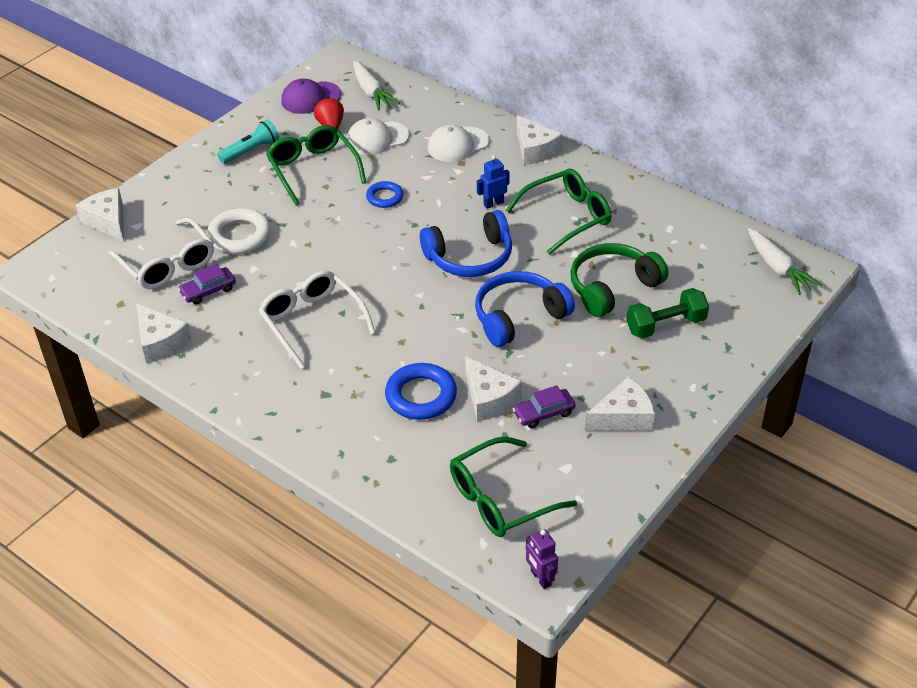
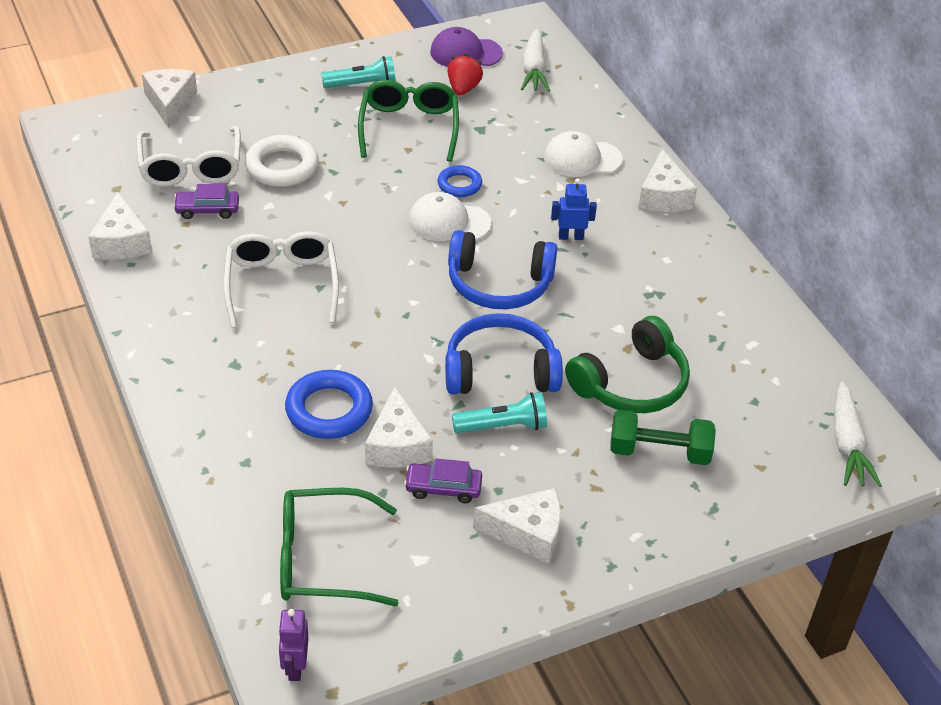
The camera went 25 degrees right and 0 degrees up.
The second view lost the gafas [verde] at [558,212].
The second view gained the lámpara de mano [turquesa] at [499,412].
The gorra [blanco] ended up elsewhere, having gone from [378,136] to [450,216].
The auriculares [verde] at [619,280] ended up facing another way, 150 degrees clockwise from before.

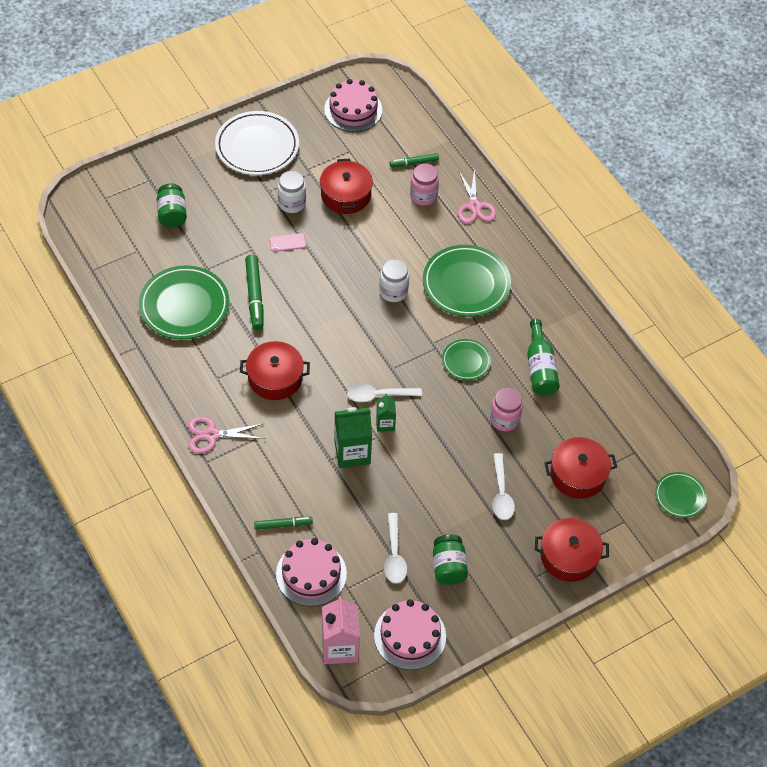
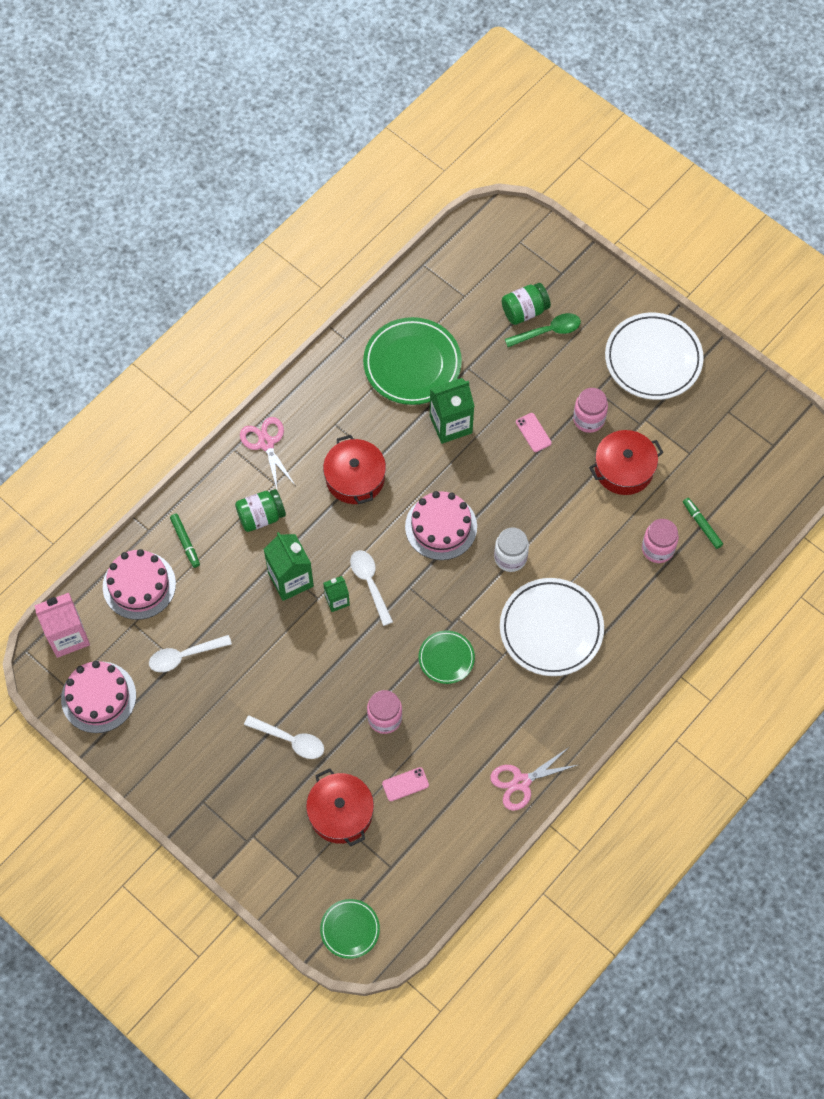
The camera went 75 degrees right and 10 degrees up.
The second view lost the botella [verde] at [543,357].
The second view lost the olla [rojo] at [572,550].
The second view gained the móvil [rosa] at [405,784].
The second view gained the cuchara [verde] at [543,330].
The tarta [rosa] ended up elsewhere, having gone from [353,105] to [441,525].
The tarro [verde] ended up elsewhere, having gone from [450,559] to [260,510].
The tijeras [rosa] ended up elsewhere, having gone from [477,196] to [535,779].
Where the rotulador [verde] stood at [254,292], the cartón de leche [verde] came to stand at [452,411].
What was the tarro [blanco] at [292,192] turned into the tarro [rosa] at [590,410].
What was the plato [verde] at [467,281] turned into the plato [blanco] at [552,627].
The cuchara [blanco] at [503,486] ended up facing another way, 135 degrees counterclockwise from before.

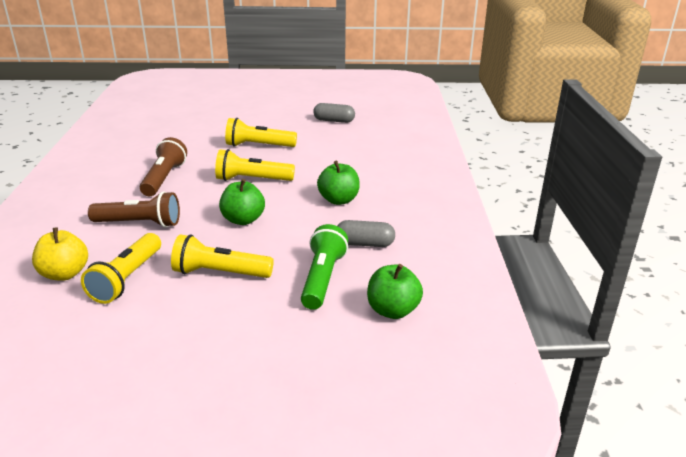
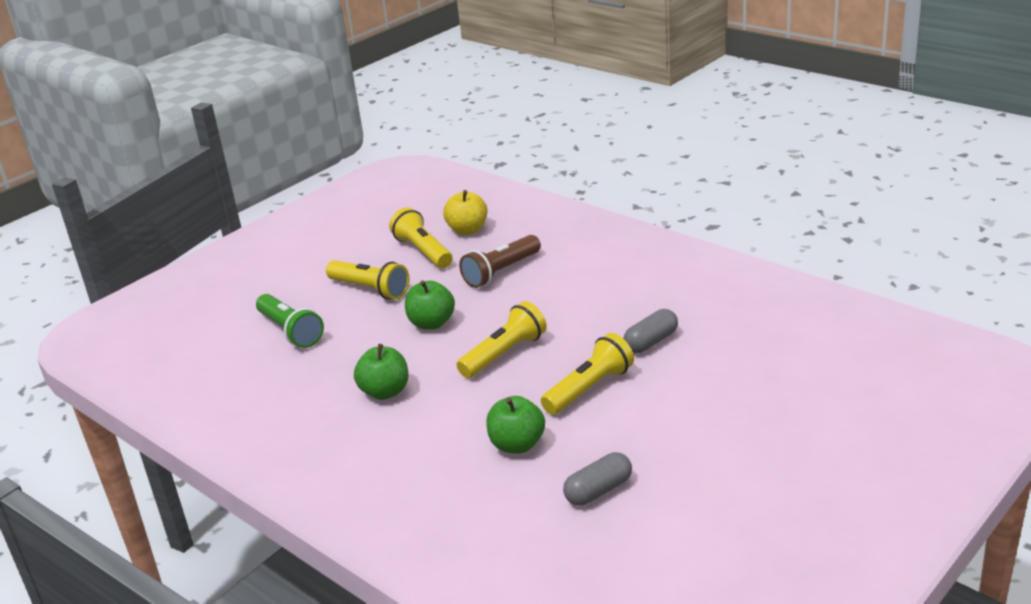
The camera went 135 degrees right and 0 degrees up.
The second view lost the lámpara de mano [marrón] at [163,166].
The cápsula [gris] ended up elsewhere, having gone from [366,233] to [651,331].
The manzana [verde] ended up elsewhere, having gone from [395,291] to [515,425].
The lámpara de mano [amarillo] at [222,256] ended up facing another way, 75 degrees clockwise from before.

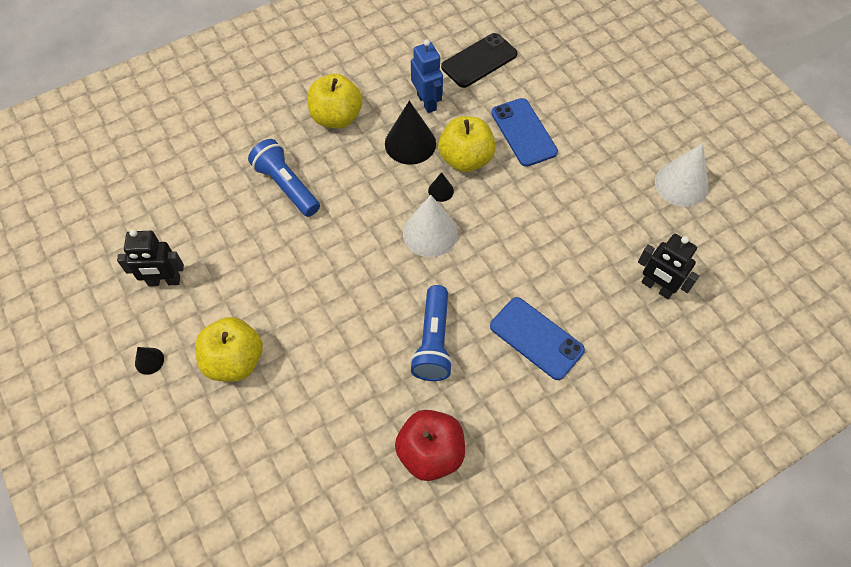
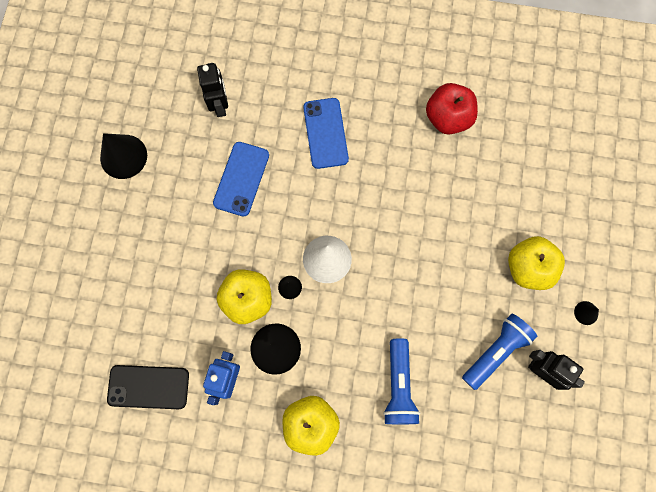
The camera went 140 degrees left and 15 degrees up.
The lámpara de mano [azul] ended up elsewhere, having gone from [431,333] to [499,352].
The móvil [azul] ended up elsewhere, having gone from [524,132] to [241,179].
What was the cono [blanco] at [682,175] turned into the cono [negro] at [123,156].

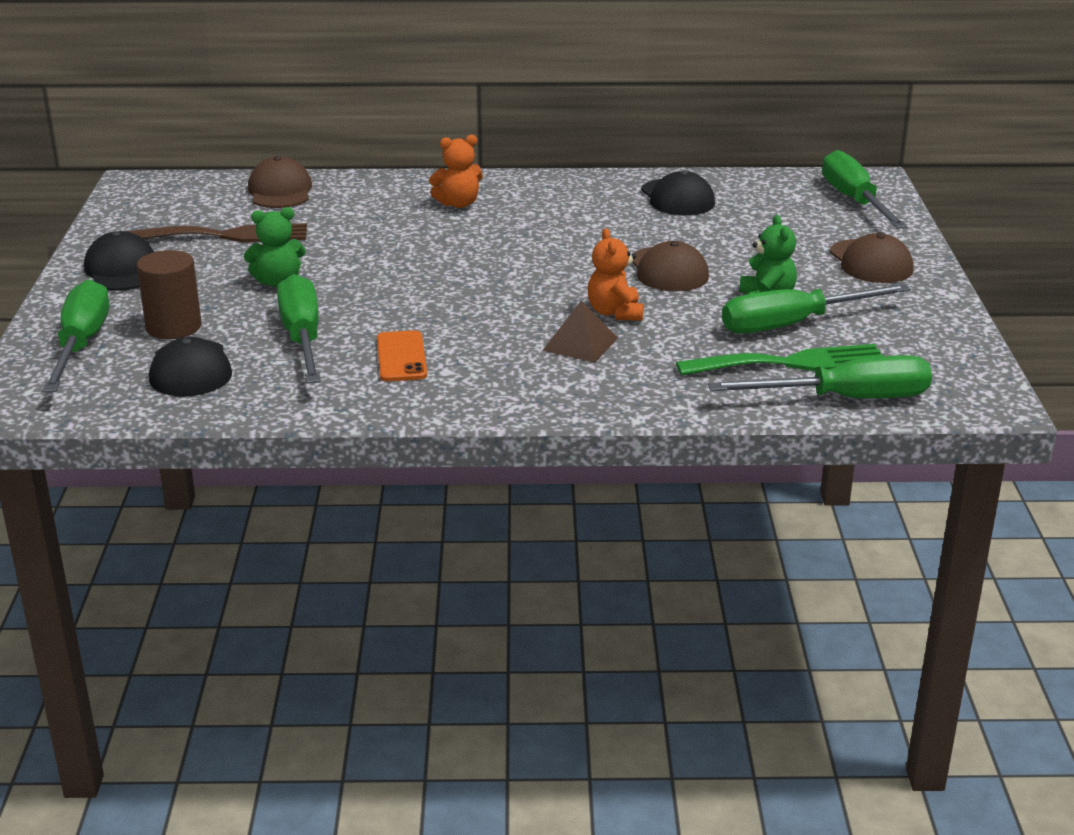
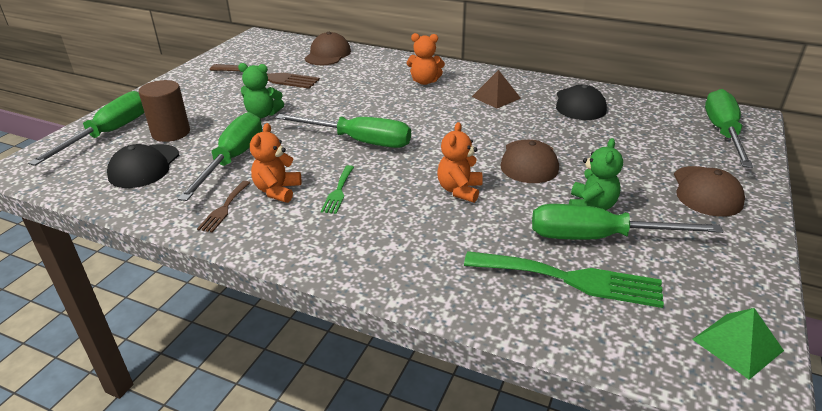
The camera went 25 degrees right and 5 degrees up.
The second view lost the gorra [negro] at [119,261].
The second view gained the tenedor [marrón] at [223,206].
The second view gained the tenedor [verde] at [337,189].
The second view gained the pirámide [verde] at [738,344].
The pirámide [marrón] ended up elsewhere, having gone from [580,331] to [496,89].
The destornillador [verde] ended up elsewhere, having gone from [820,376] to [343,131].
Where the móvil [naranja] stood at [402,356], the osito [naranja] came to stand at [275,163].

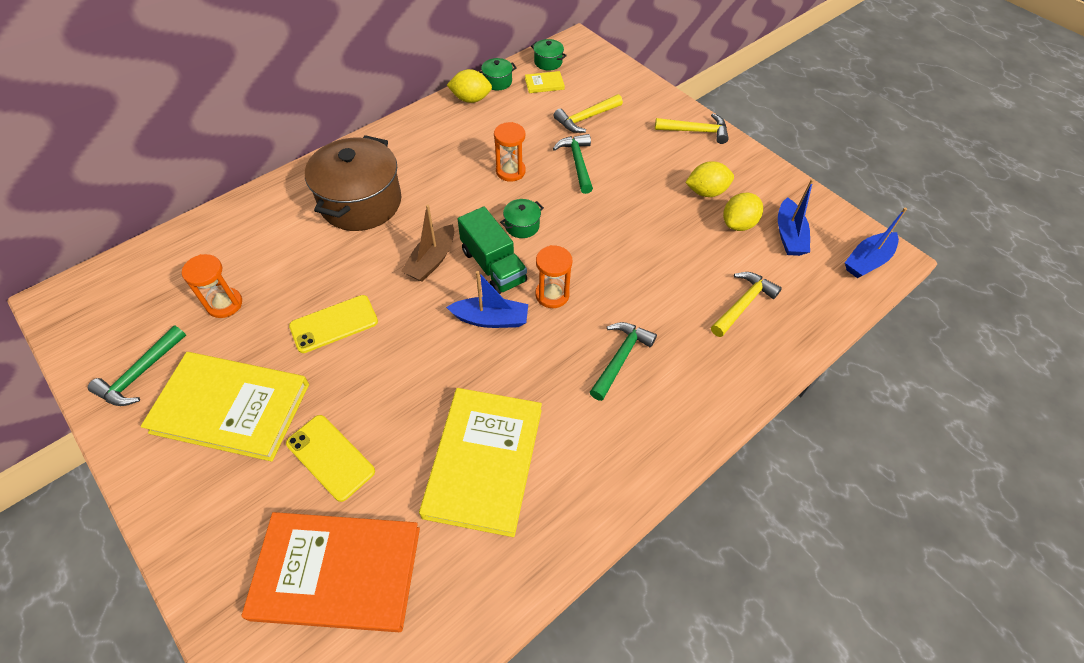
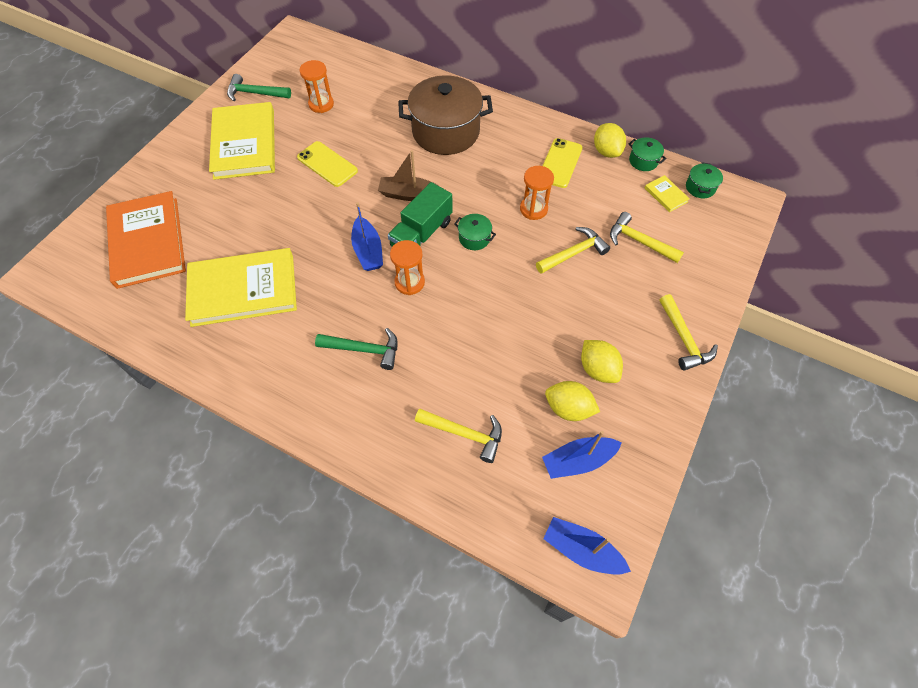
The camera went 70 degrees right and 5 degrees up.
The móvil [amarillo] ended up elsewhere, having gone from [330,458] to [563,163].
What was the martillo [verde] at [573,164] turned into the martillo [amarillo] at [573,250].

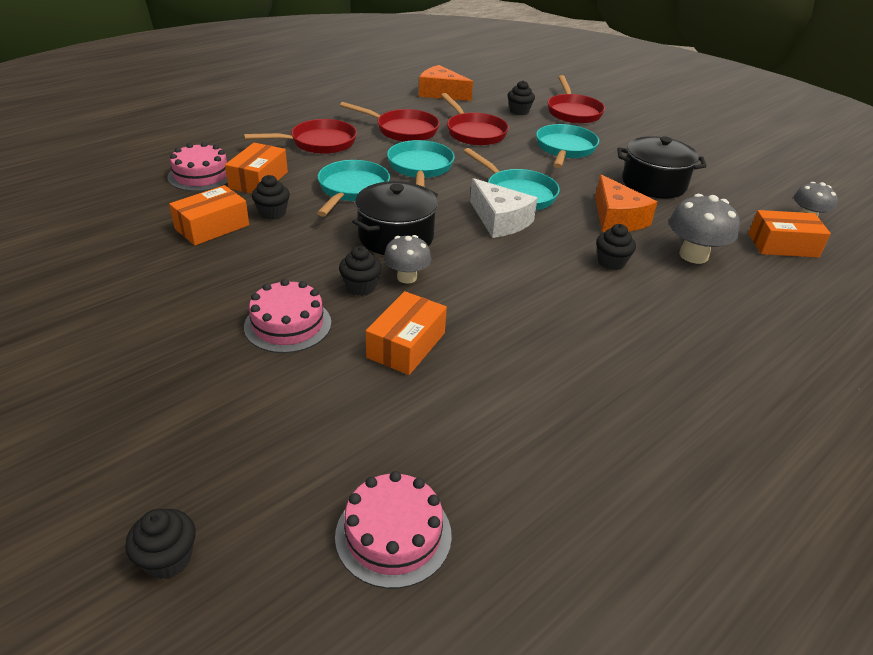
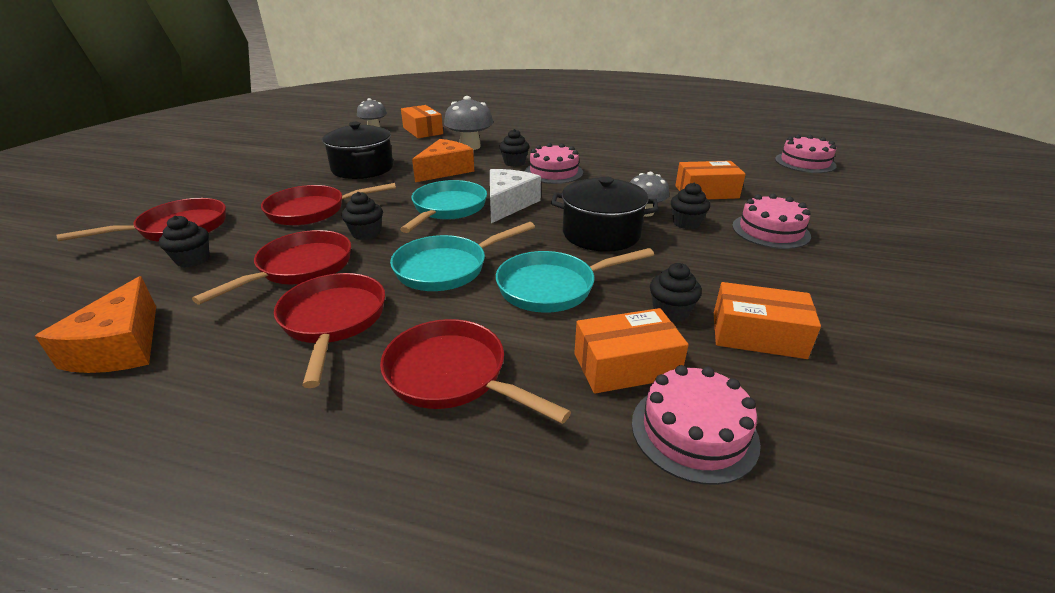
The camera went 120 degrees left and 5 degrees down.
The second view gained the tarta [rosa] at [554,163].
The magdalena [negro] ended up elsewhere, having gone from [160,544] to [362,216].
What was the sartén [turquesa] at [567,146] turned into the sartén [rojo] at [328,204].

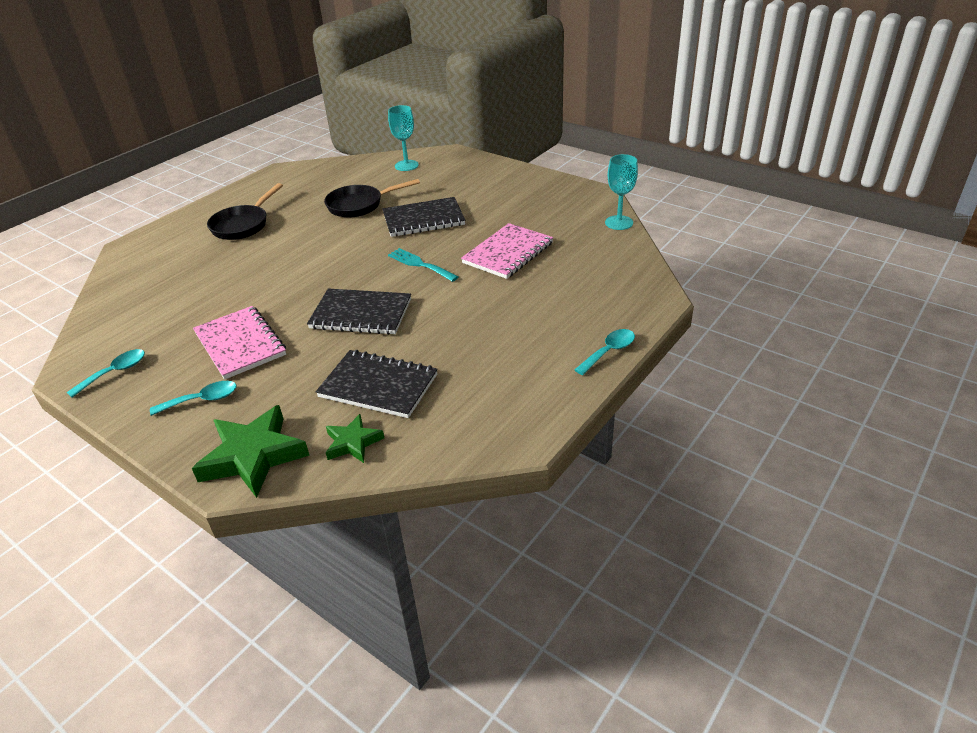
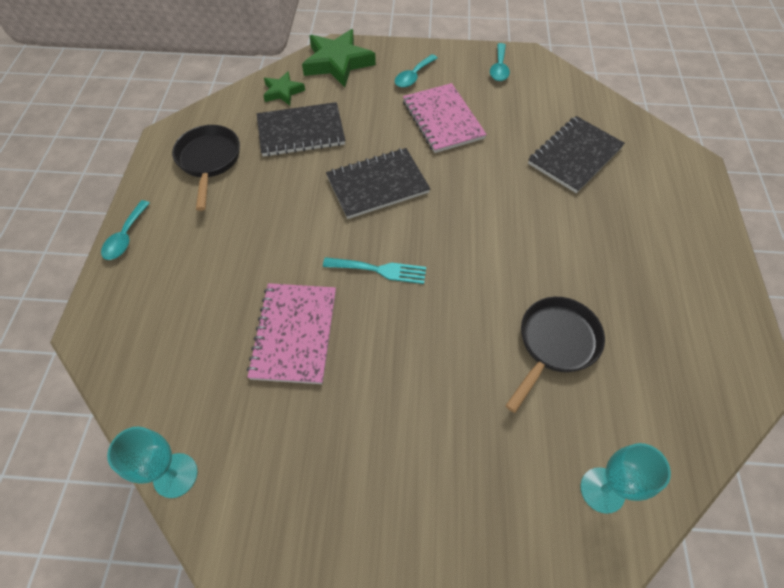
The camera went 145 degrees right and 20 degrees up.
The sartén [negro] ended up elsewhere, having gone from [245,211] to [206,168].
The cuaderno [negro] ended up elsewhere, having gone from [423,217] to [576,154].
The cuaderno [rosa] at [239,343] ended up facing another way, 45 degrees clockwise from before.

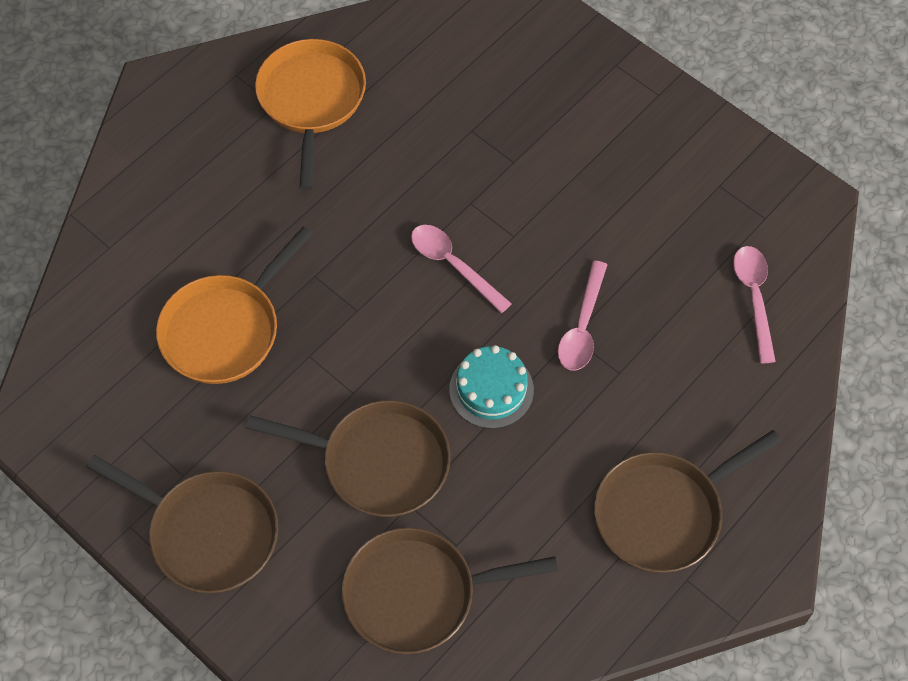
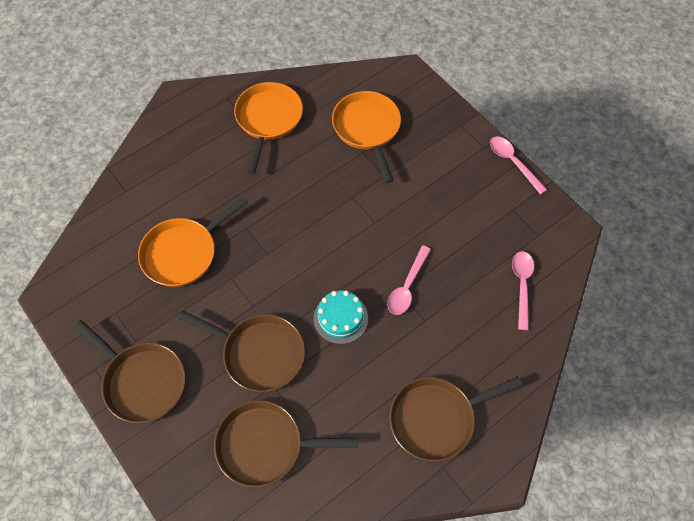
The camera went 10 degrees right and 0 degrees up.
The second view gained the sartén [naranja] at [366,137].
The cuchara [rosa] ended up elsewhere, having gone from [461,269] to [518,165].

